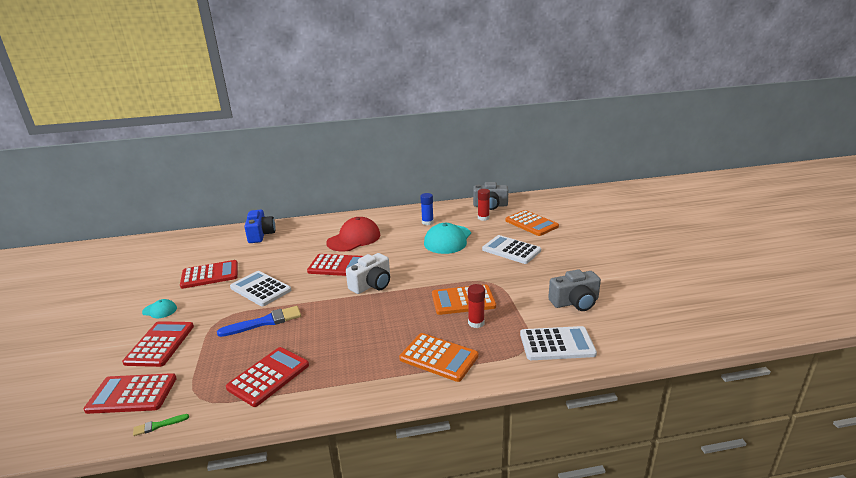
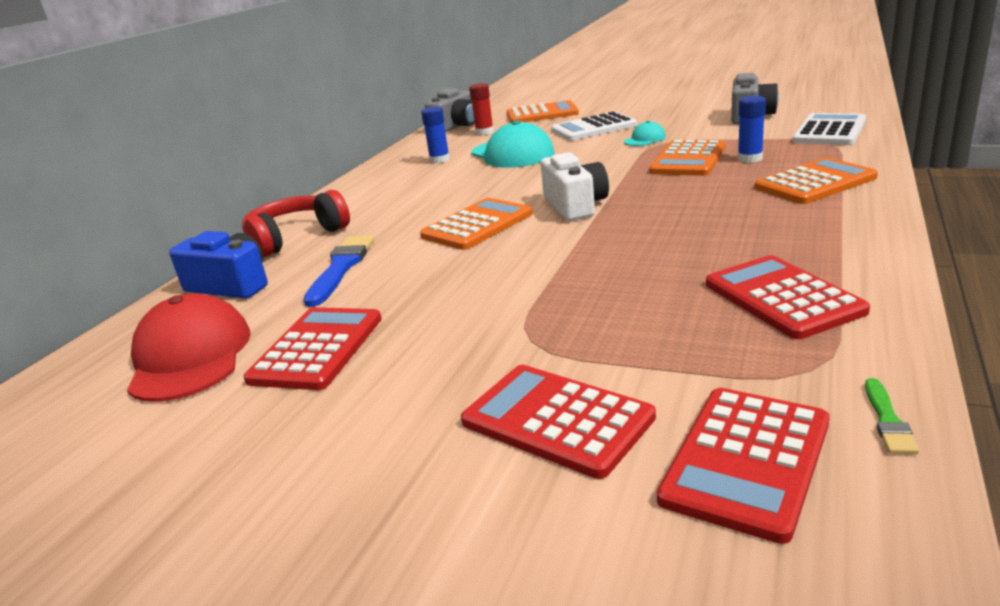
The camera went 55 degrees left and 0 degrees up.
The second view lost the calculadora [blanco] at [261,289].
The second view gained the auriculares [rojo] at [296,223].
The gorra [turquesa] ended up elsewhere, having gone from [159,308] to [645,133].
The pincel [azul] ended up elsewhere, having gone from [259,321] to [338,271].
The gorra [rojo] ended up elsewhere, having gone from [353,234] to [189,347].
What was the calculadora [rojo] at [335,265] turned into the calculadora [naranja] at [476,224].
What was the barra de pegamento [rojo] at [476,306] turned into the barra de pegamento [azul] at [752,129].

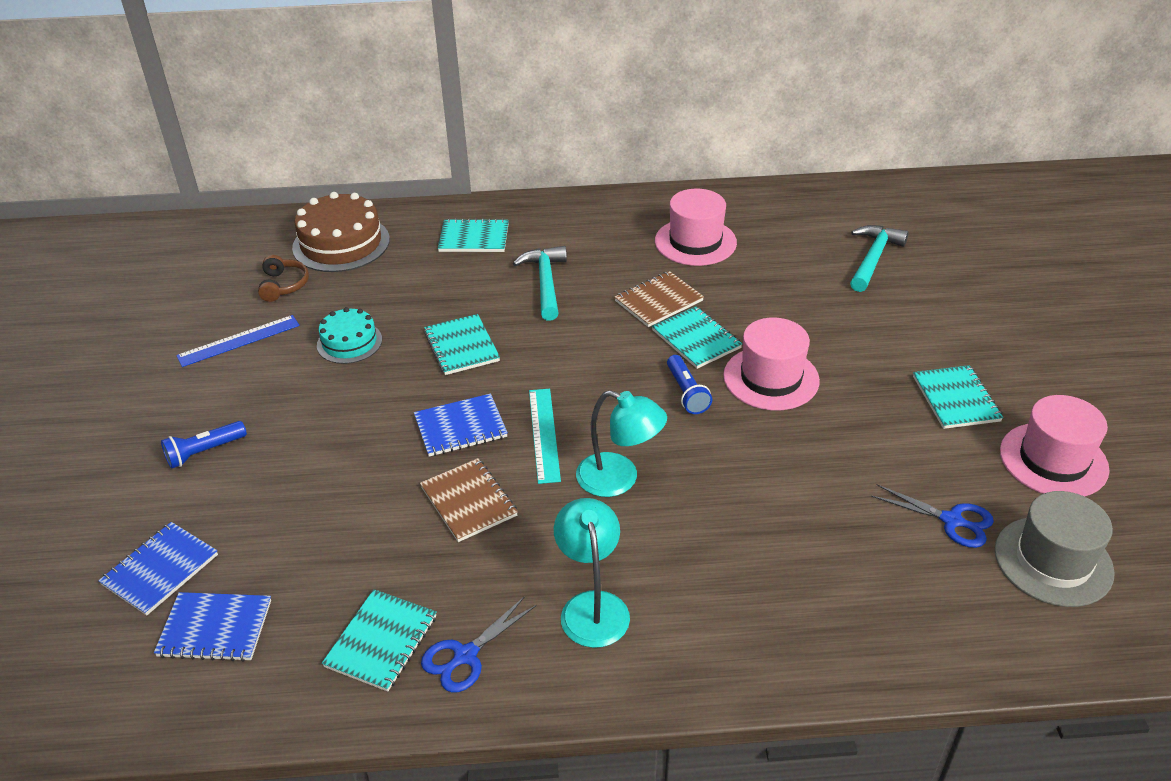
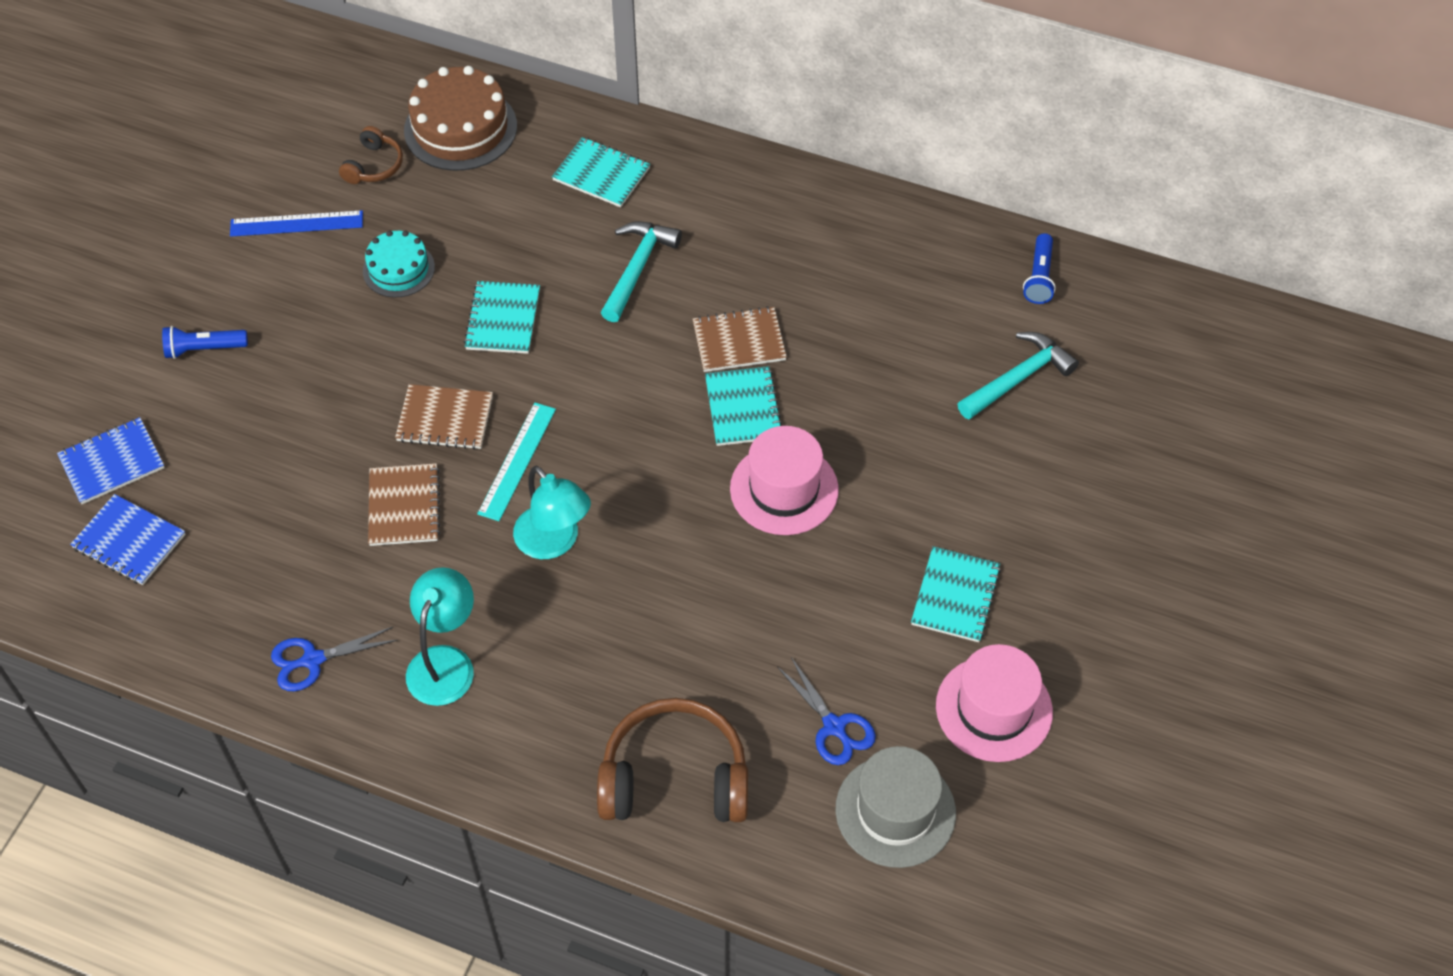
The camera went 25 degrees right and 15 degrees up.
The second view lost the cuaderno [turquesa] at [379,640].
The second view lost the sombrero [rosa] at [696,227].
The second view gained the auriculares [marrón] at [672,760].
The lámpara de mano [azul] ended up elsewhere, having gone from [689,384] to [1039,268].
What was the cuaderno [azul] at [461,425] turned into the cuaderno [marrón] at [444,417].

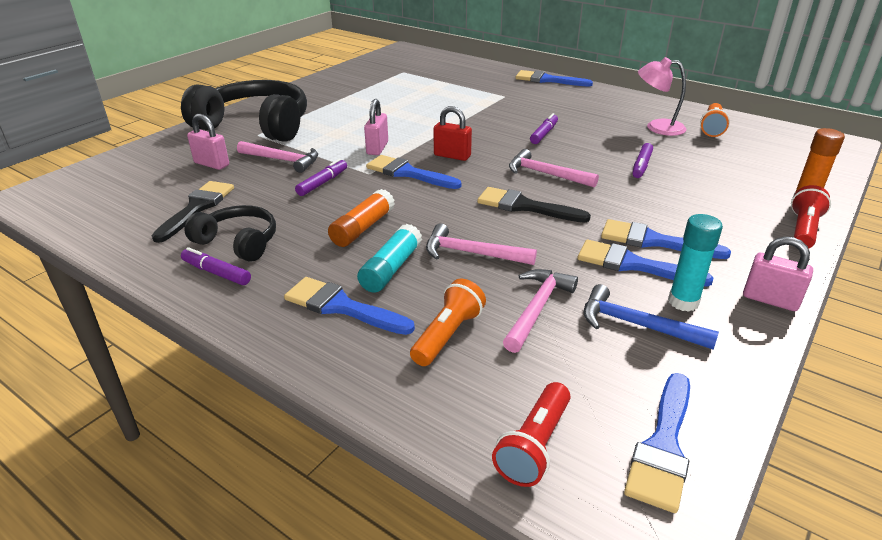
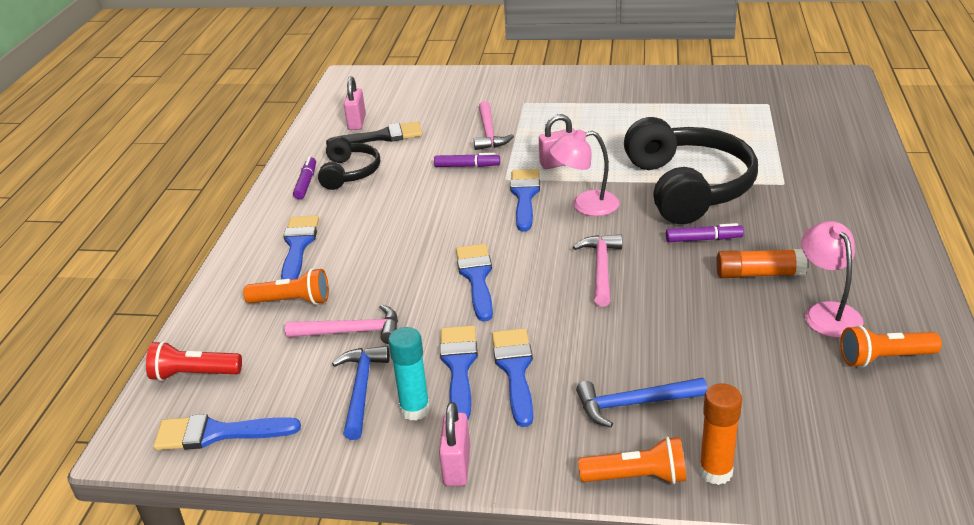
The camera went 65 degrees right and 0 degrees up.
The second view lost the barra de pegamento [turquesa] at [389,258].
The second view lost the martillo [rosa] at [481,244].
The second view lost the pincel [negro] at [534,205].
The second view lost the rotulador [morado] at [642,160].
The second view gained the martillo [azul] at [641,403].
The auriculares [negro] ended up elsewhere, having gone from [244,111] to [691,170].
The candado [rosa] ended up elsewhere, having gone from [208,142] to [355,103].
The barra de pegamento [naranja] ended up elsewhere, having gone from [361,218] to [761,263].
The pincel [azul] ended up elsewhere, having gone from [554,78] to [474,283].
Where the candado [rojo] stood at [452,133], the lámpara [rosa] came to stand at [584,172].
What was the lámpara de mano [rojo] at [811,217] turned into the lámpara de mano [naranja] at [632,460].

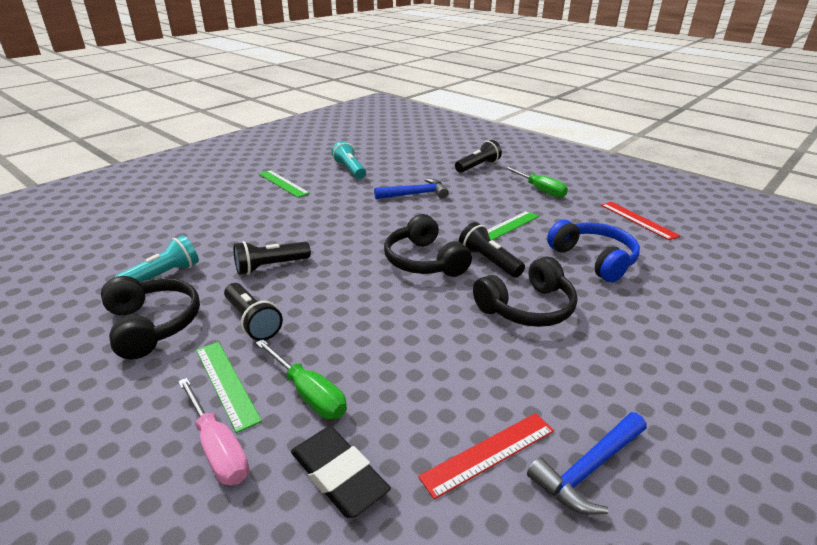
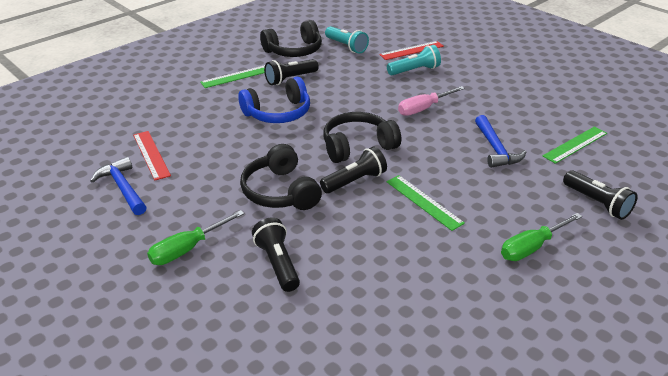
The camera went 95 degrees right and 5 degrees up.
The second view lost the goma de borrar [negro] at [341,472].
The destornillador [rosa] ended up elsewhere, having gone from [213,431] to [431,101].
The lámpara de mano [negro] ended up elsewhere, having gone from [272,258] to [276,254].
The destornillador [verde] ended up elsewhere, having gone from [301,379] to [195,237].
The regla [verde] ended up elsewhere, having gone from [284,184] to [575,145].
The lámpara de mano [turquesa] ended up elsewhere, having gone from [348,160] to [414,60].
The auriculares [azul] ended up elsewhere, having gone from [593,251] to [274,100].
The regla [rojo] ended up elsewhere, having gone from [640,221] to [411,50].

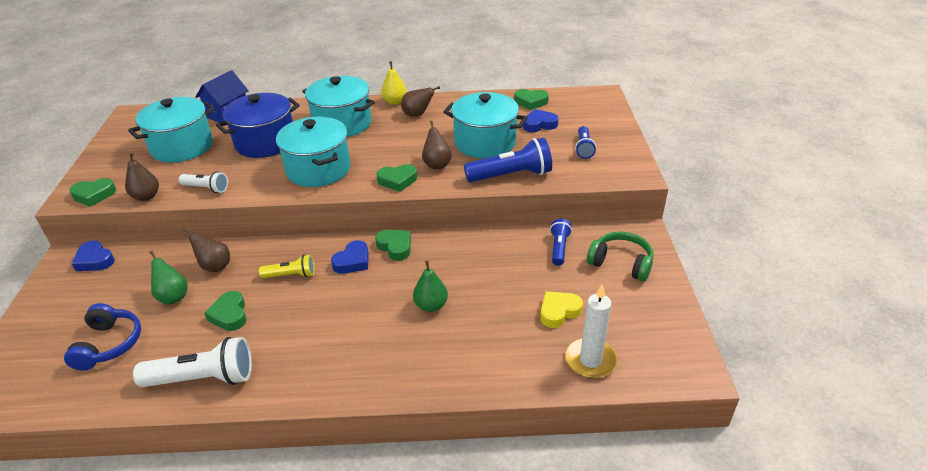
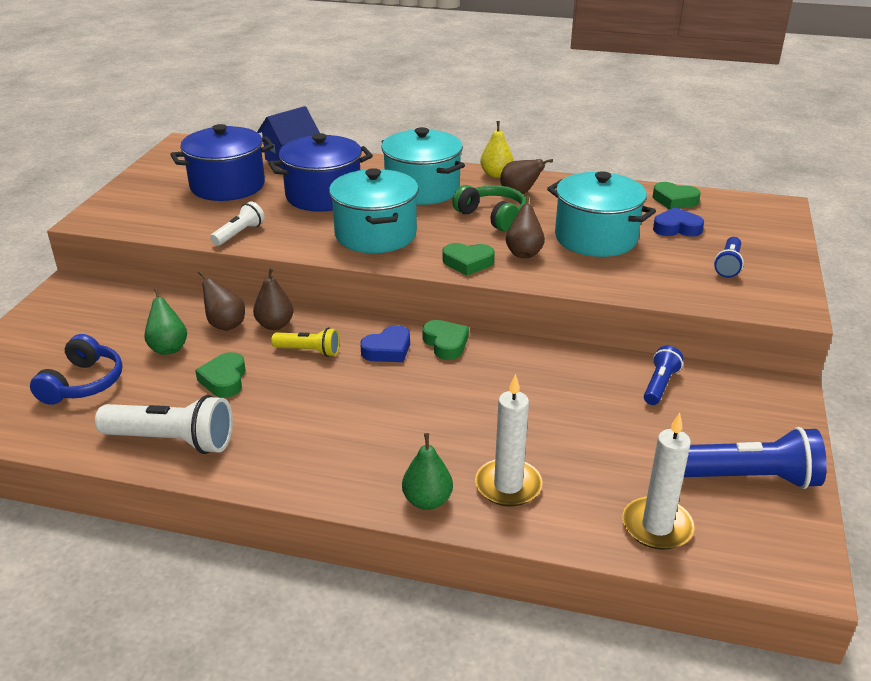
The camera went 15 degrees right and 5 degrees down.
The second view lost the corazón [verde] at [92,192].
The second view lost the corazón [azul] at [93,256].
The second view lost the corazón [amarillo] at [561,309].
The second view gained the vela [blanco] at [509,440].
The pera [marrón] ended up elsewhere, having gone from [142,176] to [273,298].
The pera [verde] ended up elsewhere, having gone from [430,286] to [427,471].
The lámpara de mano [azul] ended up elsewhere, having gone from [508,160] to [755,458].
The auriculares [verde] ended up elsewhere, having gone from [620,256] to [489,208].
What was the olla [turquesa] at [171,130] turned into the olla [azul] at [222,162].
The lámpara de mano [blanco] at [203,182] ended up facing another way, 90 degrees counterclockwise from before.

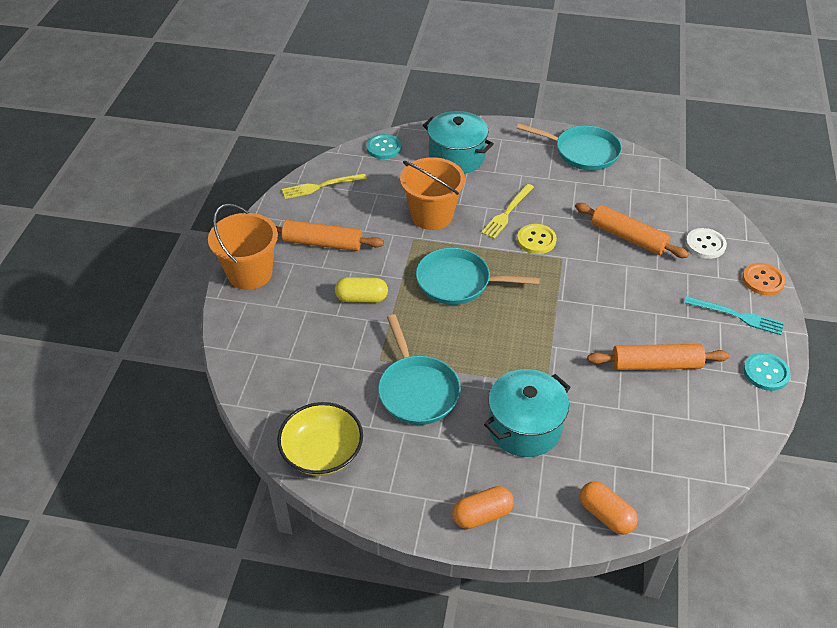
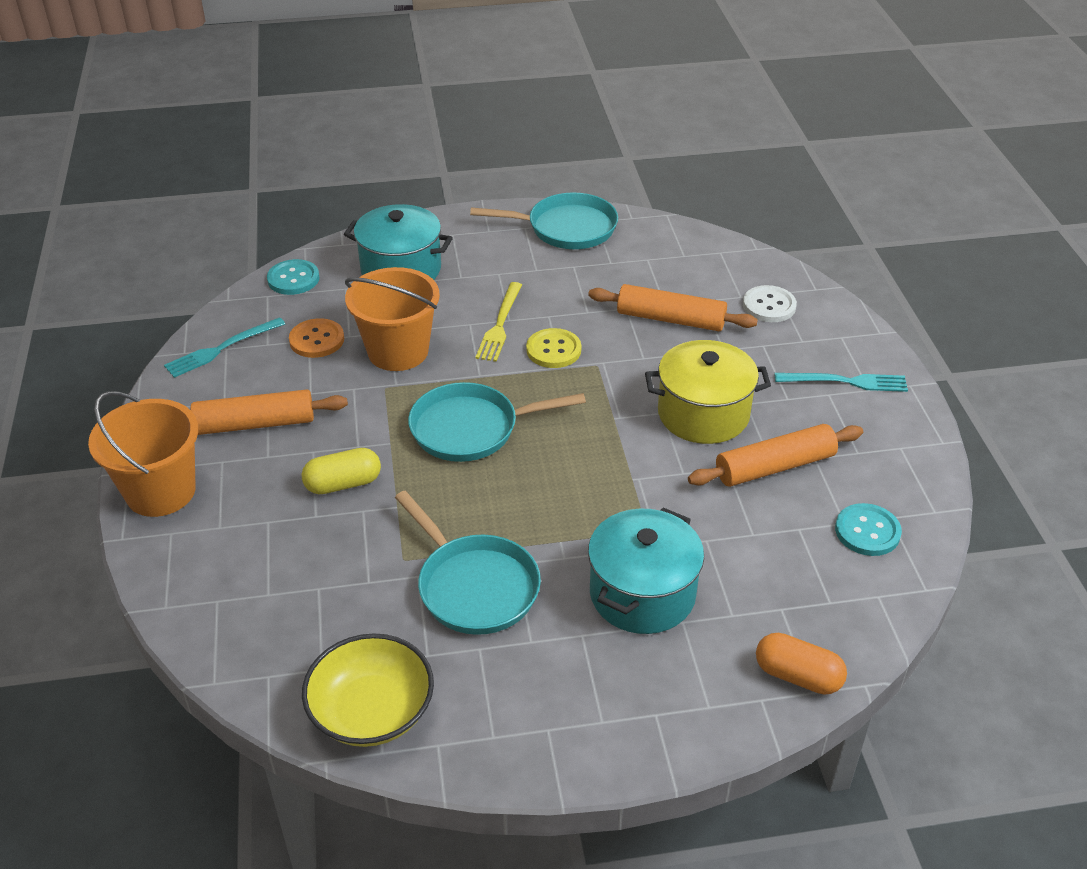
The camera went 20 degrees left and 5 degrees down.
The second view lost the cápsula [naranja] at [483,507].
The second view gained the olla [amarillo] at [708,392].
The botón [naranja] ended up elsewhere, having gone from [764,279] to [316,338].
The botón [turquesa] ended up elsewhere, having gone from [767,372] to [868,529].
What was the tenedor [amarillo] at [324,186] turned into the tenedor [turquesa] at [224,347].

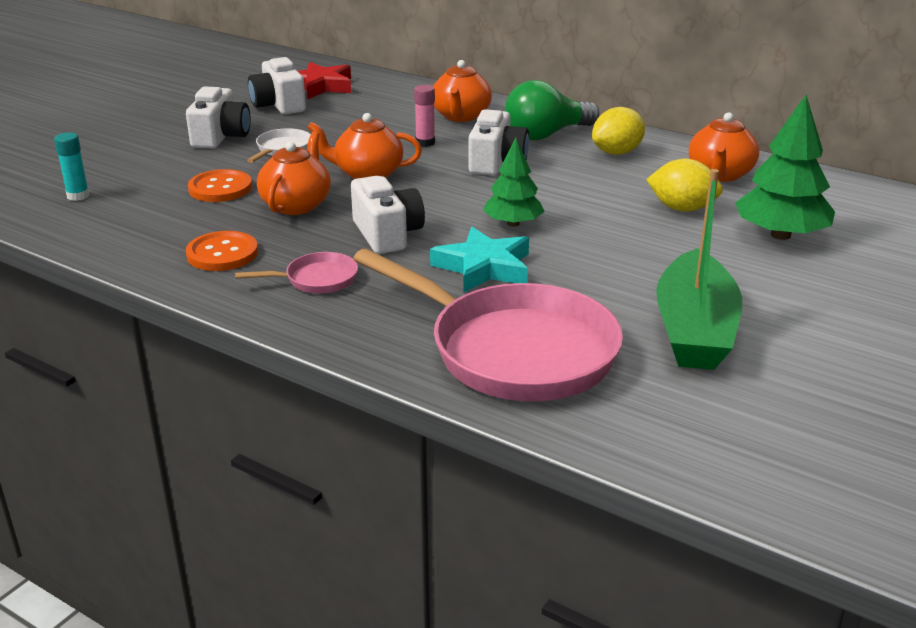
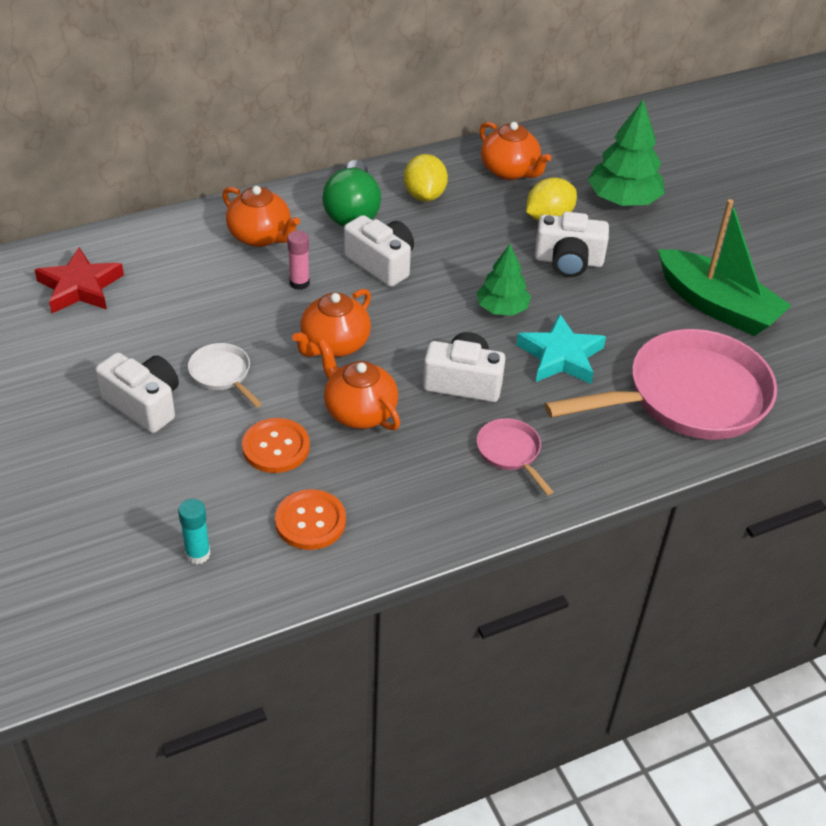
The camera went 60 degrees left and 15 degrees up.
The botón [naranja] ended up elsewhere, having gone from [222,251] to [310,519].
The cámara [blanco] ended up elsewhere, having gone from [277,85] to [572,244].
The sartén [rosa] at [296,272] ended up facing another way, 45 degrees counterclockwise from before.

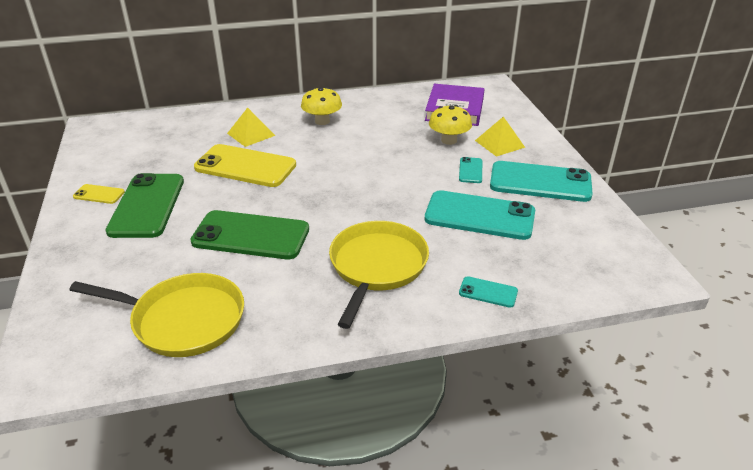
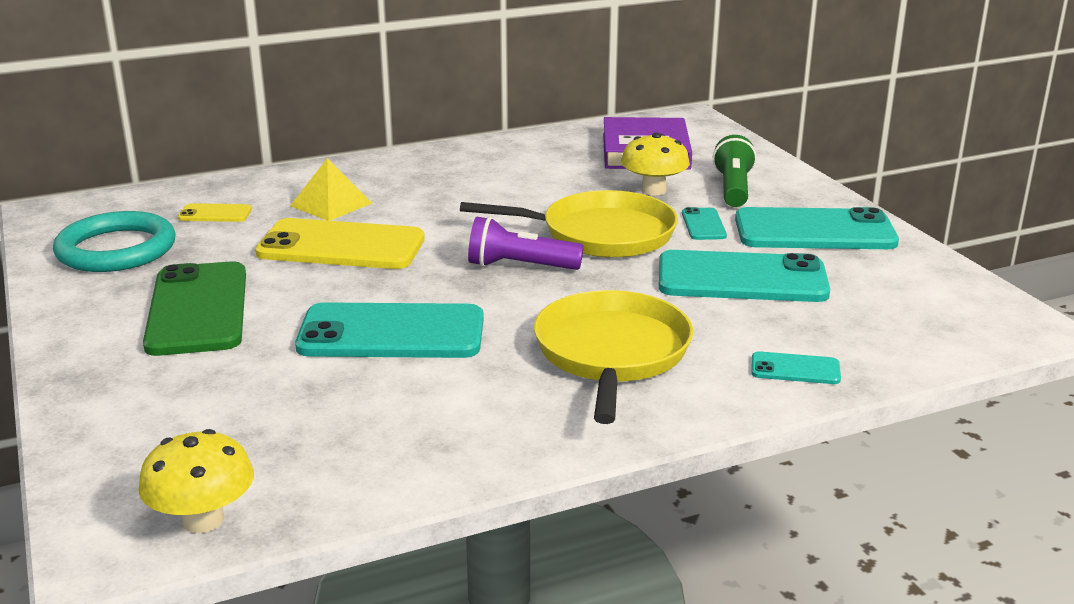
The camera went 10 degrees left and 10 degrees down.
The second view gained the anillo [turquesa] at [114,241].
The second view gained the lámpara de mano [morado] at [526,243].
The sartén [amarillo] ended up elsewhere, having gone from [156,315] to [569,224].
The móvil [amarillo] ended up elsewhere, having gone from [99,194] to [215,212].
The seta [amarillo] ended up elsewhere, having gone from [321,106] to [196,481].
Where the pirámide [amarillo] stood at [500,136], the lámpara de mano [verde] came to stand at [735,171].
What was the móvil [verde] at [249,234] turned into the móvil [turquesa] at [389,330].

